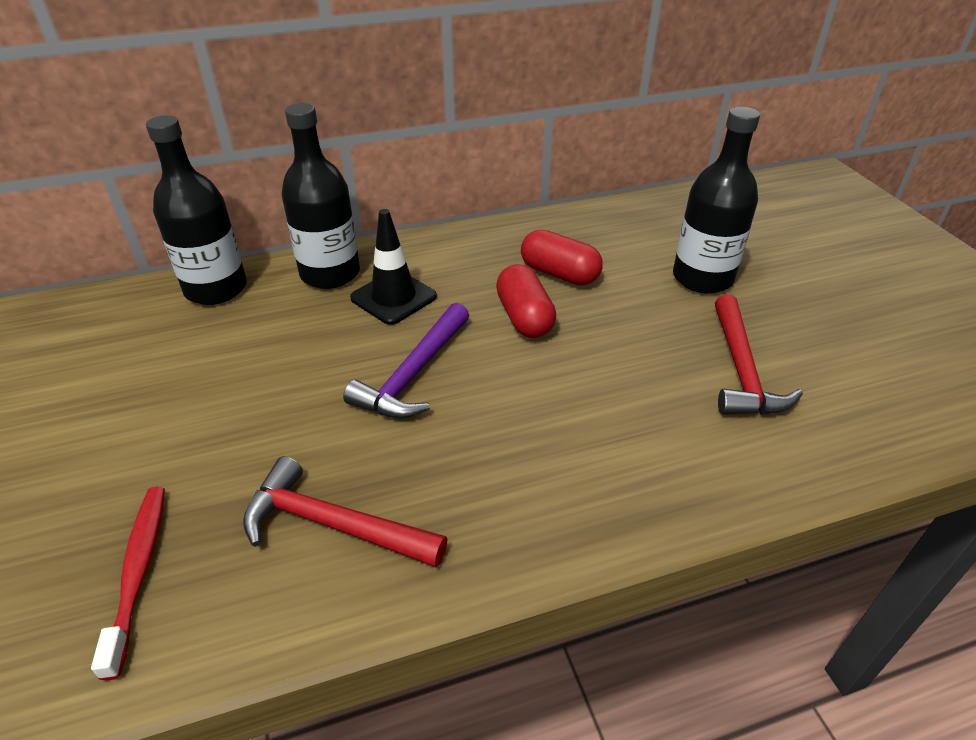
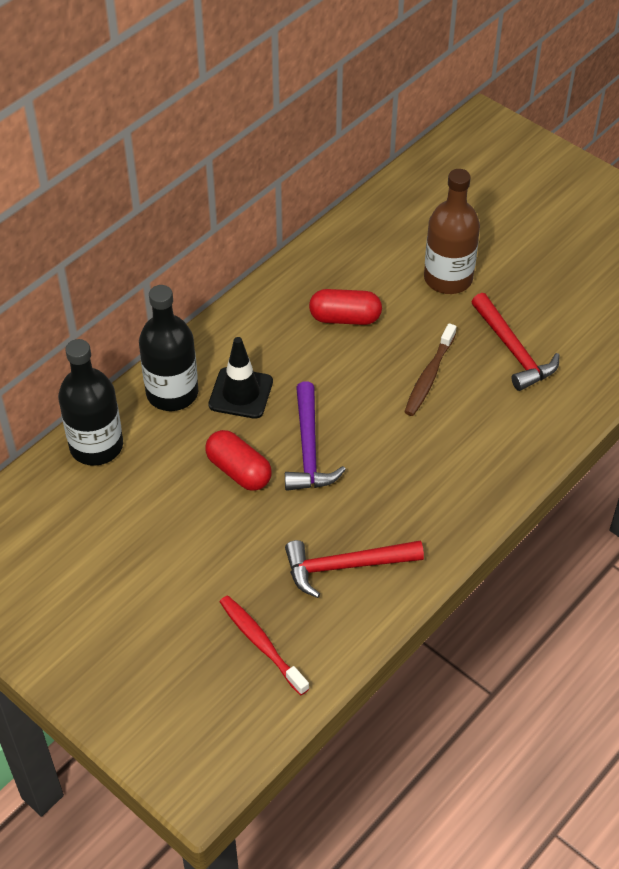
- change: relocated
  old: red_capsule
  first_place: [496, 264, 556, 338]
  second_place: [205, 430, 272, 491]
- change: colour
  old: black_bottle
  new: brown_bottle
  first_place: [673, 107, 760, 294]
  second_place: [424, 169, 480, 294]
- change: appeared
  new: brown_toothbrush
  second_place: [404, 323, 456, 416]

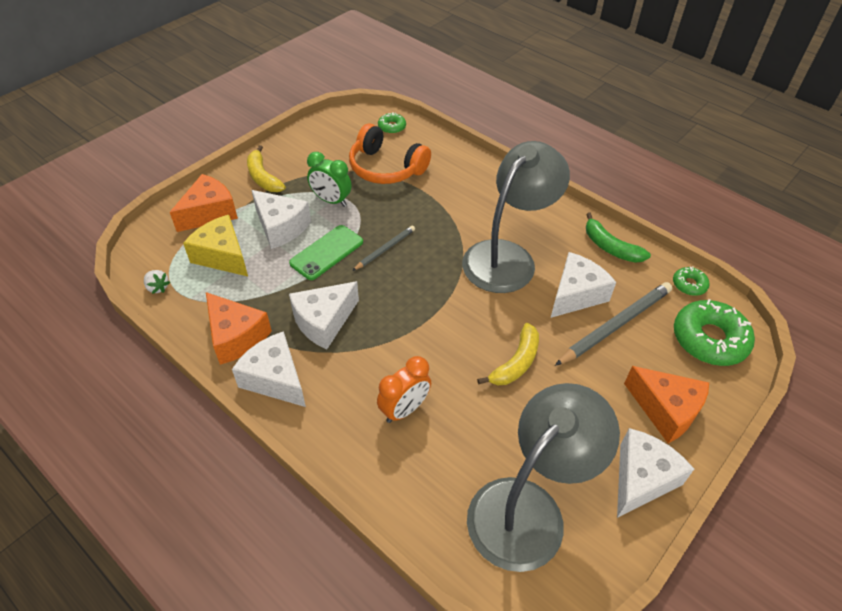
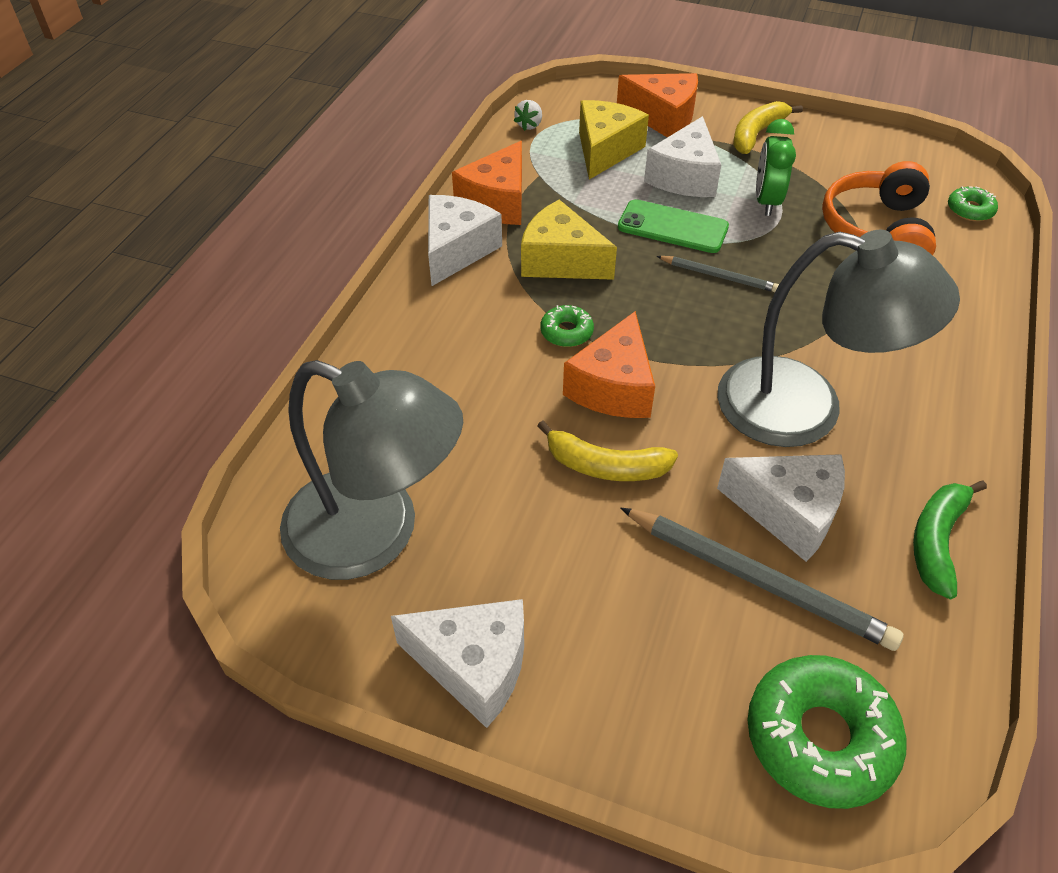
- change: colour
  old: white_cheese
  new: yellow_cheese
  first_place: [289, 281, 359, 349]
  second_place: [521, 200, 617, 280]
- change: missing
  old: orange_clock
  first_place: [377, 356, 431, 423]
- change: relocated
  old: orange_cheese
  first_place: [624, 366, 709, 443]
  second_place: [563, 311, 655, 418]
- change: relocated
  old: green_donut
  first_place: [673, 266, 710, 296]
  second_place: [541, 305, 594, 347]

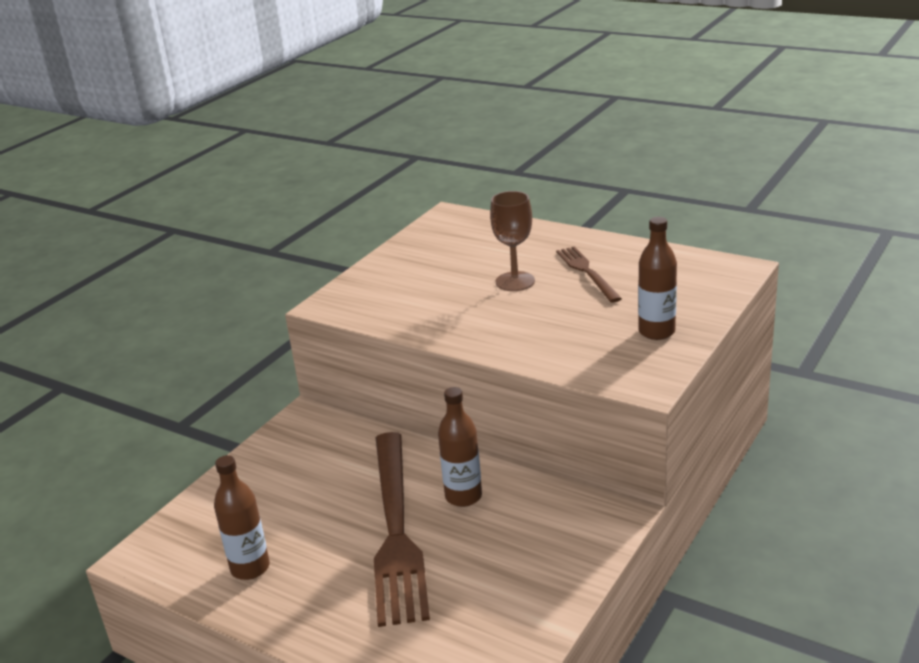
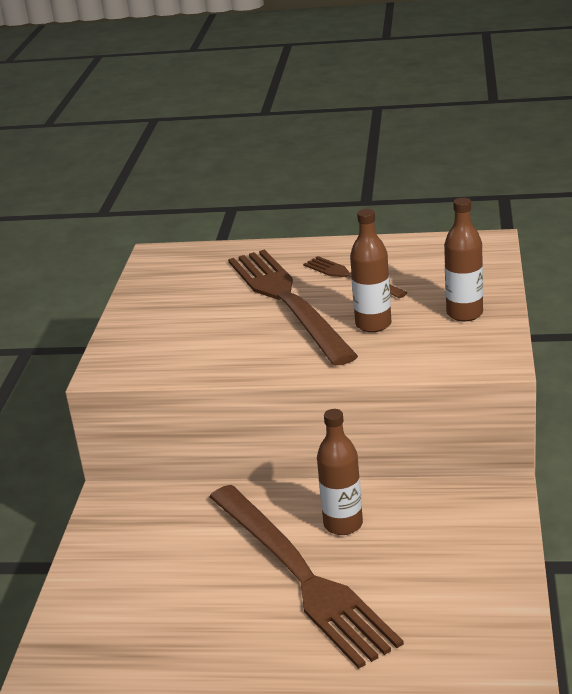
- change: relocated
  old: brown_bottle
  first_place: [214, 455, 270, 580]
  second_place: [350, 209, 392, 332]
- change: exchanged
  old: brown_goblet
  new: brown_fork
  first_place: [490, 191, 535, 291]
  second_place: [228, 249, 358, 366]

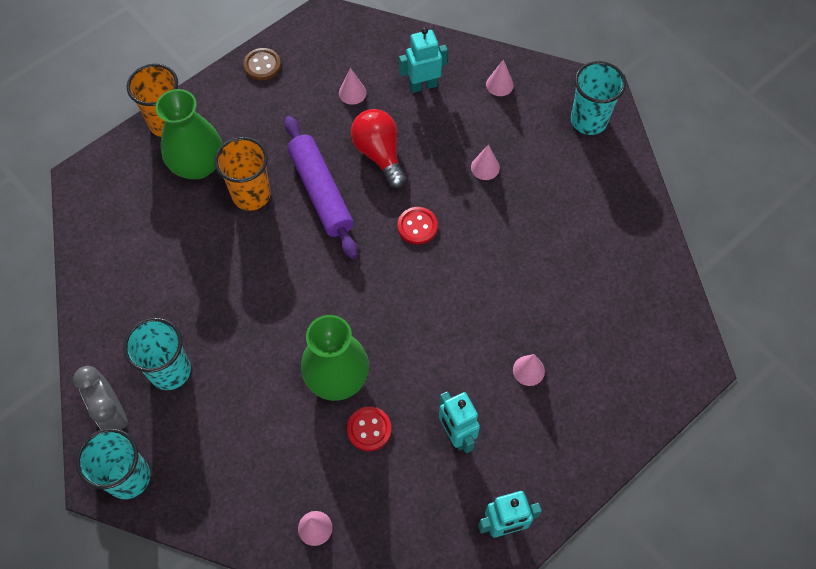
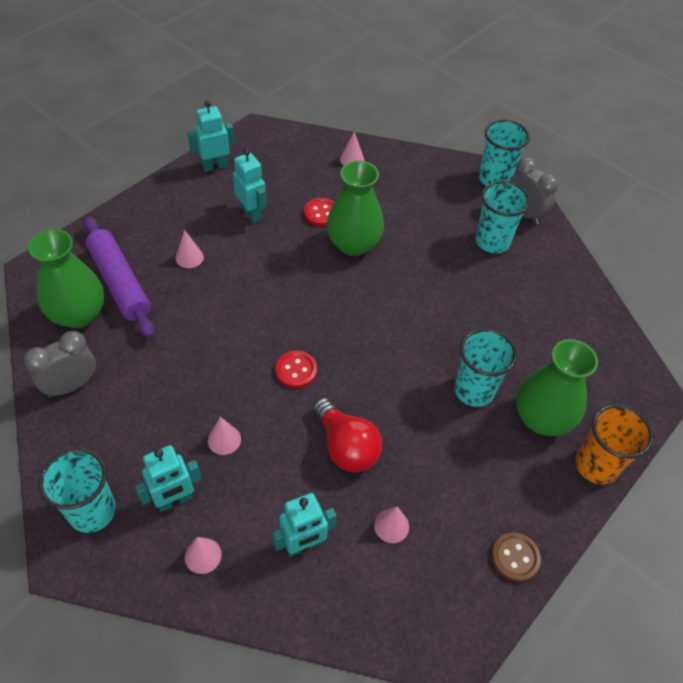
- change: colour
  old: orange_cup
  new: turquoise_cup
  first_place: [214, 137, 271, 211]
  second_place: [454, 328, 517, 407]
- change: relocated
  old: purple_rolling_pin
  first_place: [284, 116, 358, 259]
  second_place: [83, 216, 155, 338]
- change: appeared
  new: grey_clock
  second_place: [24, 331, 96, 398]
- change: appeared
  new: green_vase
  second_place: [28, 229, 104, 328]
- change: appeared
  new: turquoise_robot
  second_place: [135, 445, 202, 512]

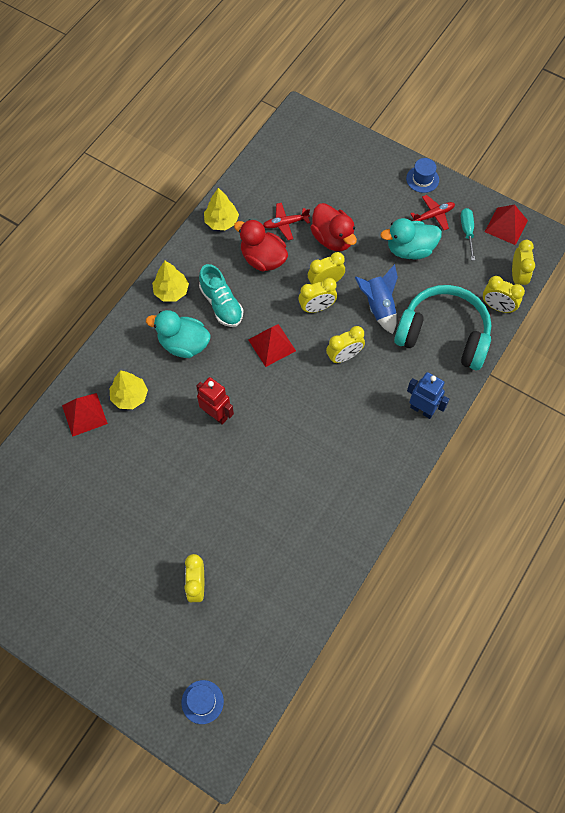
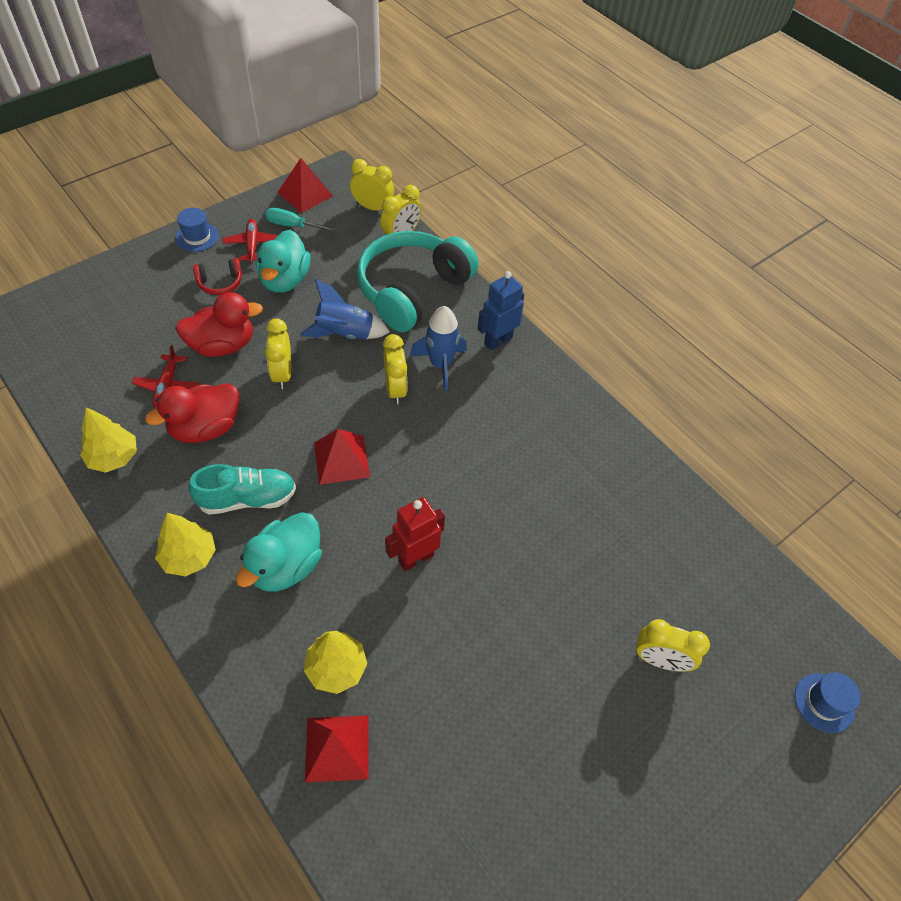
- change: missing
  old: yellow_clock
  first_place: [299, 278, 337, 313]
- change: appeared
  new: red_headphones
  second_place: [193, 258, 242, 295]
- change: appeared
  new: blue_rocket
  second_place: [410, 306, 467, 391]

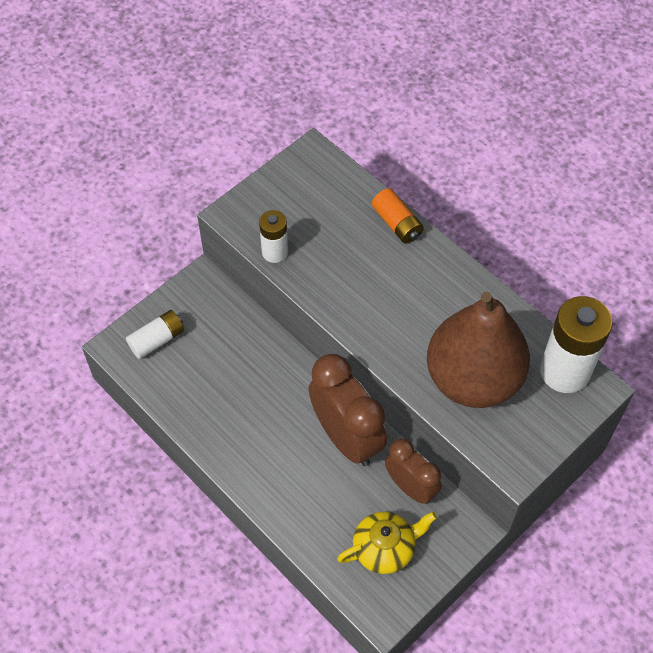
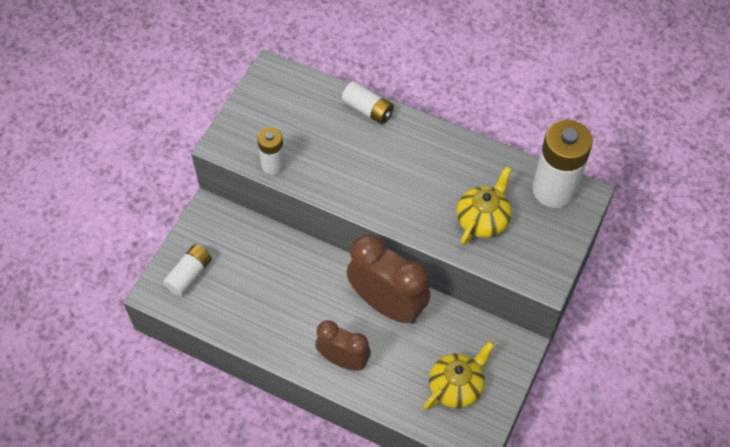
- change: colour
  old: orange_battery
  new: white_battery
  first_place: [372, 188, 424, 244]
  second_place: [342, 81, 394, 124]
- change: relocated
  old: brown_clock
  first_place: [385, 439, 442, 504]
  second_place: [315, 320, 371, 371]
- change: exchanged
  old: brown_pear
  new: yellow_teapot
  first_place: [427, 292, 530, 408]
  second_place: [457, 166, 512, 245]

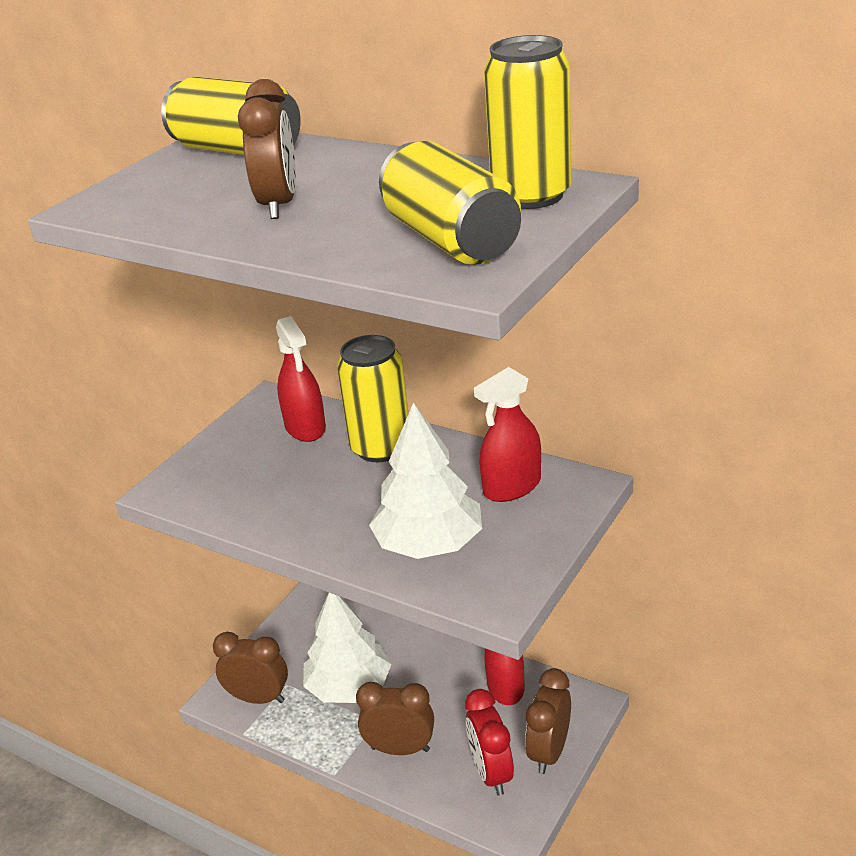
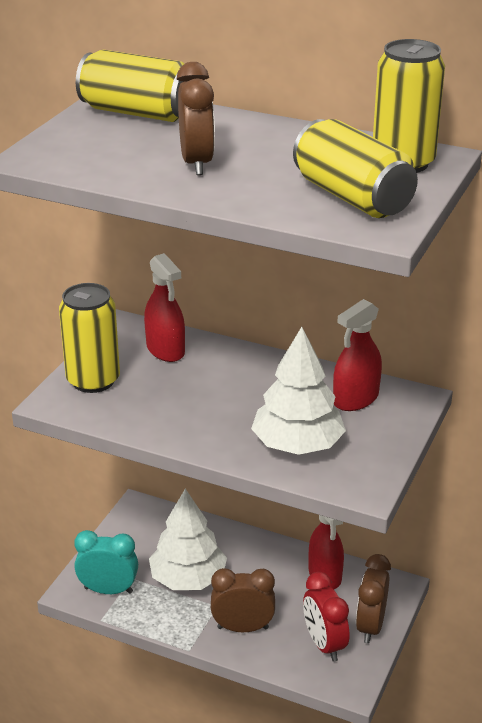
- change: colour
  old: brown_clock
  new: turquoise_clock
  first_place: [213, 632, 288, 704]
  second_place: [74, 530, 138, 594]
- change: relocated
  old: yellow_can
  first_place: [337, 335, 408, 462]
  second_place: [59, 283, 120, 393]

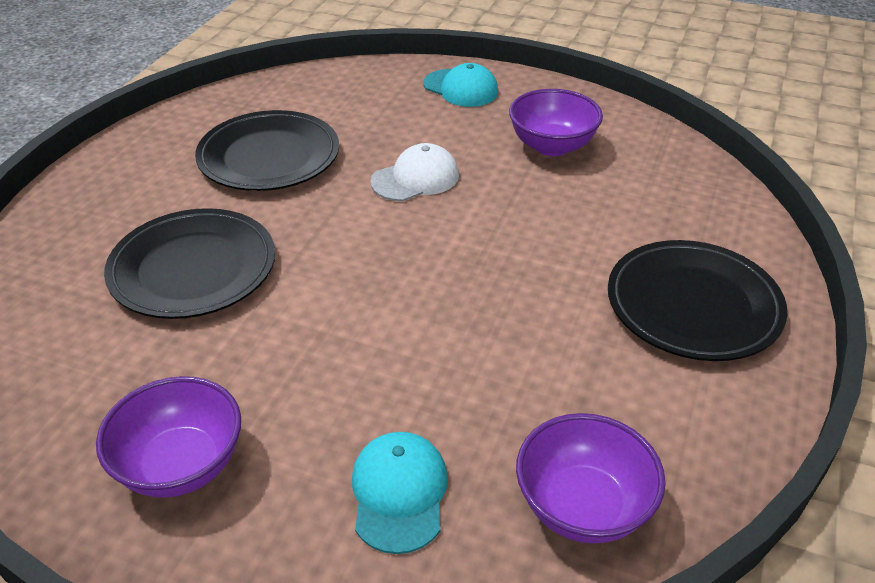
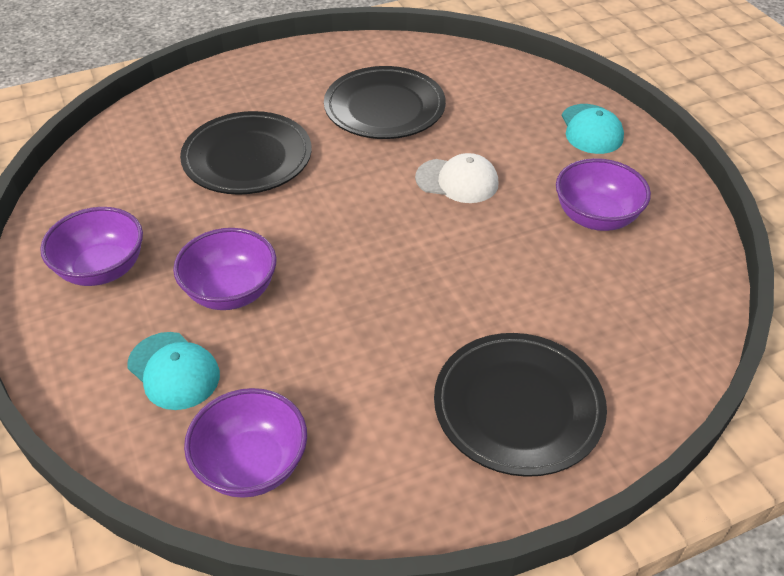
- change: spun
  old: turquoise_cap
  first_place: [352, 432, 448, 554]
  second_place: [127, 332, 220, 410]
  degrees: 90
- change: appeared
  new: purple_bowl
  second_place: [173, 228, 276, 310]

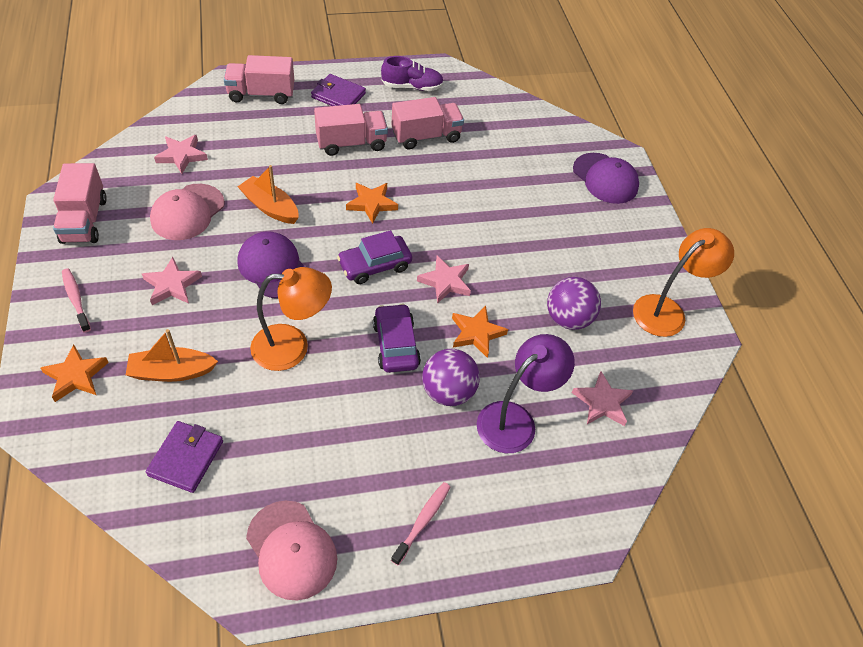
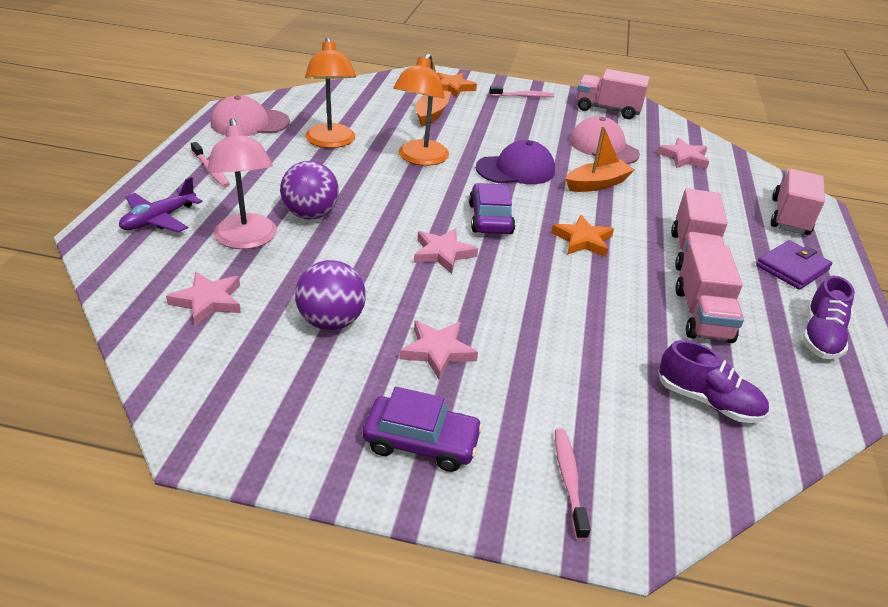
- change: relocated
  old: pink_star
  first_place: [142, 257, 202, 305]
  second_place: [399, 321, 478, 380]
- change: missing
  old: purple_wallet
  first_place: [146, 421, 223, 493]
- change: relocated
  old: purple_car
  first_place: [373, 304, 421, 373]
  second_place: [363, 387, 483, 472]
- change: missing
  old: orange_star
  first_place: [452, 306, 508, 358]
- change: colour
  old: purple_lamp
  new: pink_lamp
  first_place: [477, 334, 575, 453]
  second_place: [207, 118, 277, 249]
- change: exchanged
  old: purple_cap
  new: pink_toothbrush
  first_place: [573, 153, 639, 204]
  second_place: [555, 429, 590, 540]
- change: relocated
  old: orange_lamp
  first_place: [633, 228, 734, 337]
  second_place: [305, 37, 356, 148]
- change: appeared
  new: purple_plane
  second_place: [119, 177, 202, 233]
- change: appeared
  new: purple_shoe
  second_place: [658, 340, 769, 423]

